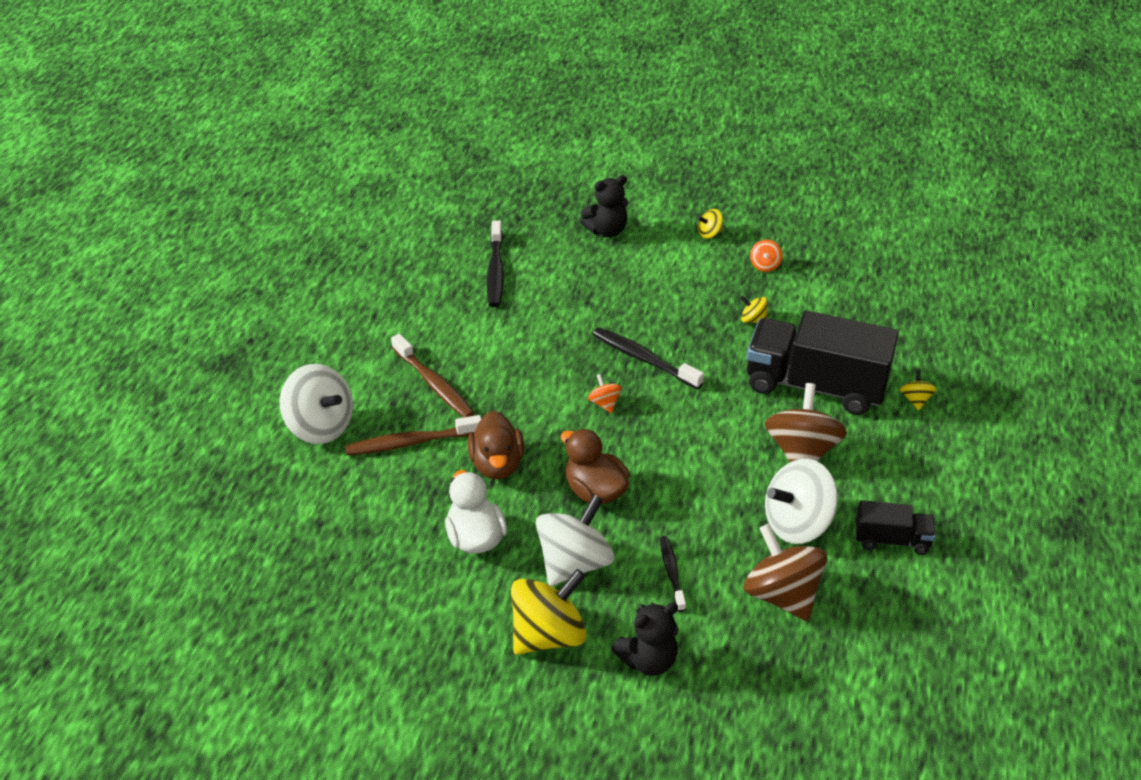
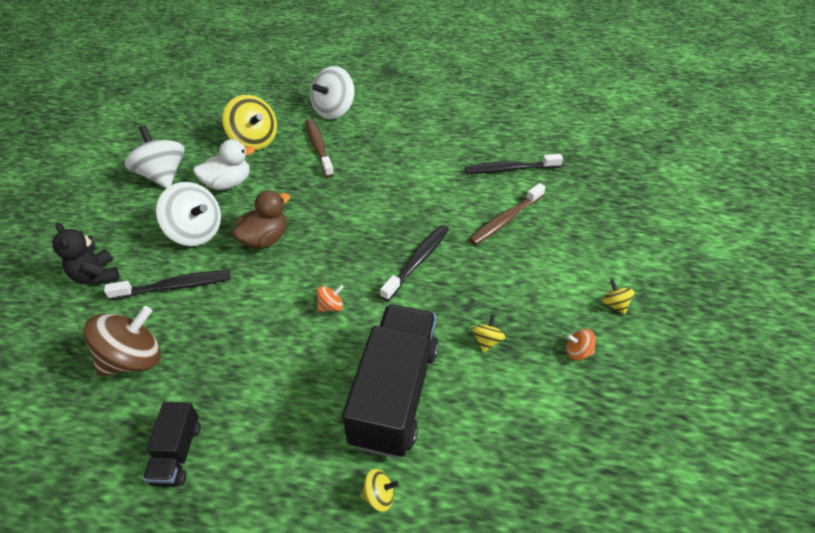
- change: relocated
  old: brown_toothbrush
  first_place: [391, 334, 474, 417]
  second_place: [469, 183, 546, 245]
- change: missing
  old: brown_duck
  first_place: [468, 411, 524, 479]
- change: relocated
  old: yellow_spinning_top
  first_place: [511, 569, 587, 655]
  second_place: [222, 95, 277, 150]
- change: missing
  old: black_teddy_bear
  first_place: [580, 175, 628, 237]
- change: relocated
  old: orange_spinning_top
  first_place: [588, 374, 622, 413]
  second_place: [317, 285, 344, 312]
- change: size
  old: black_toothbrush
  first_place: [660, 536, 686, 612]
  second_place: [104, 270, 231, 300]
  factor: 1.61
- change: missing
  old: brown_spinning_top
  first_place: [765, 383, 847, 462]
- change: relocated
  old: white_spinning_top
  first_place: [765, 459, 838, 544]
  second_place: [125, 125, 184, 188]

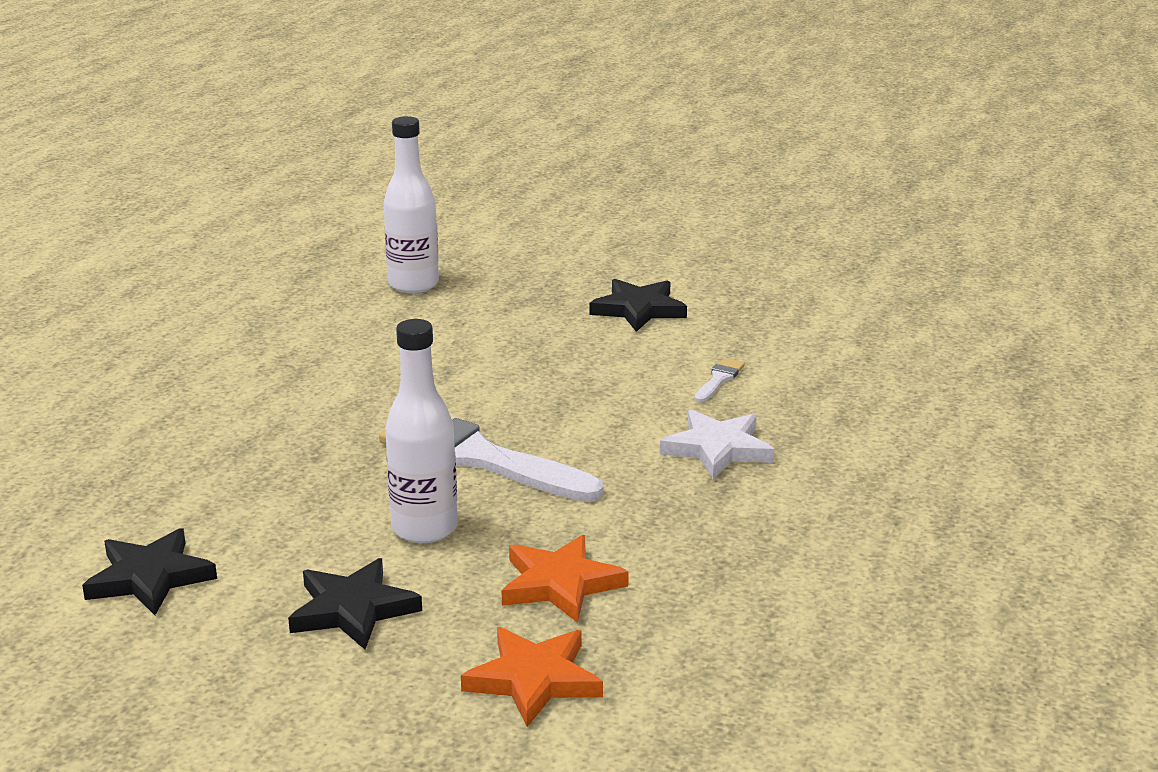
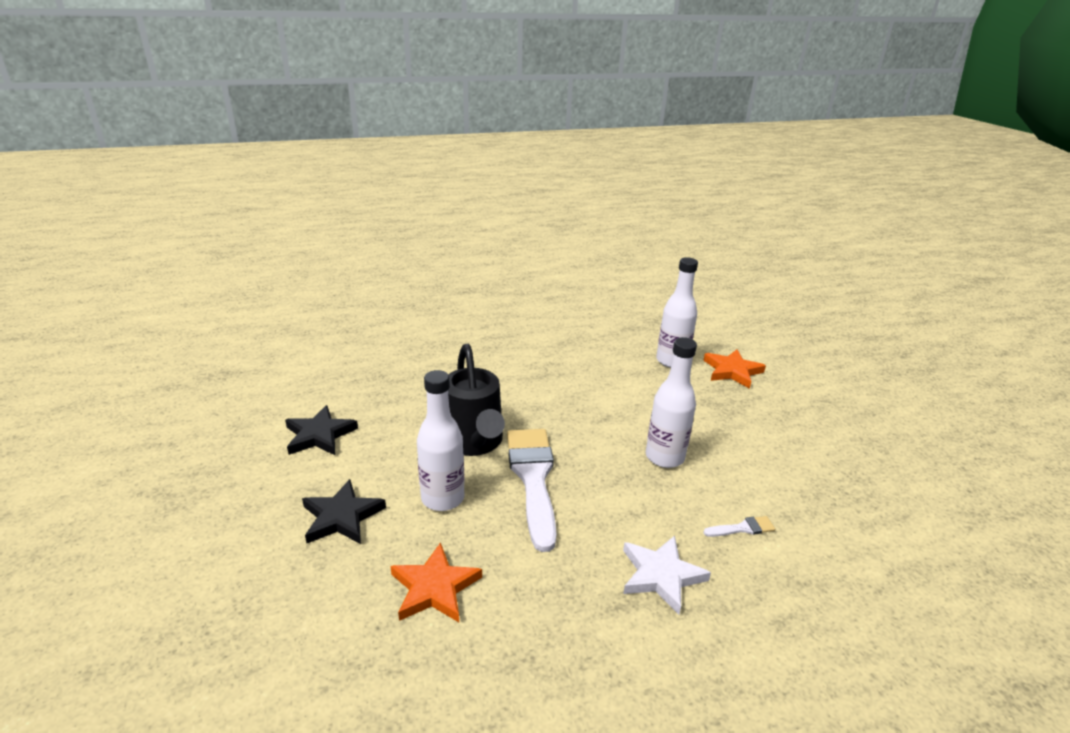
- change: relocated
  old: orange_star
  first_place: [461, 627, 603, 727]
  second_place: [703, 349, 766, 389]
- change: missing
  old: black_star
  first_place: [590, 279, 687, 332]
- change: appeared
  new: black_watering_can
  second_place: [448, 344, 505, 456]
- change: appeared
  new: white_bottle
  second_place: [646, 337, 697, 468]

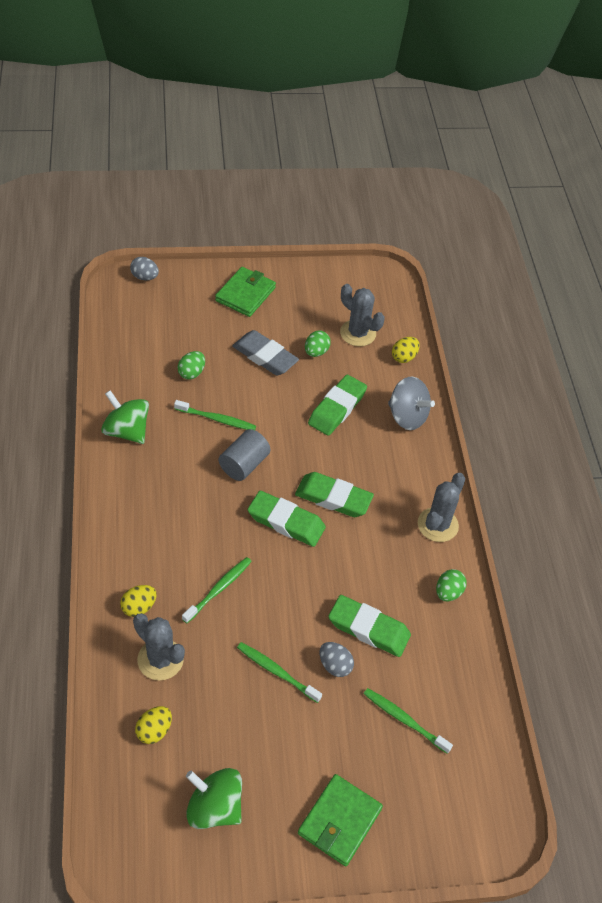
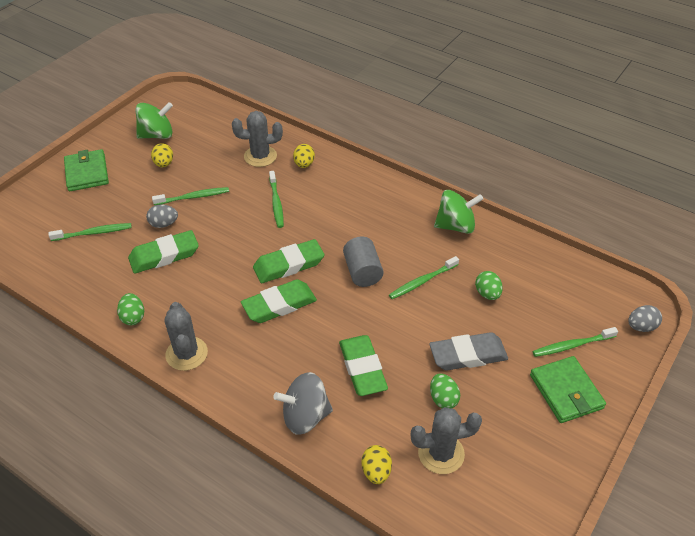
- change: relocated
  old: yellow_egg
  first_place: [135, 706, 172, 744]
  second_place: [151, 143, 173, 167]
- change: appeared
  new: green_toothbrush
  second_place: [532, 327, 618, 357]

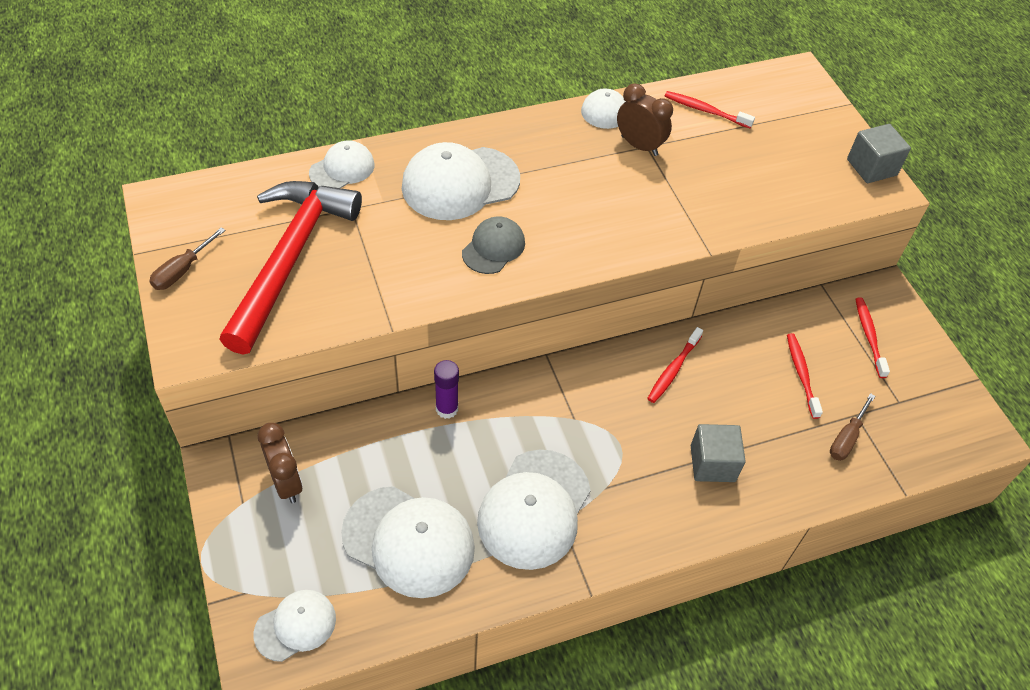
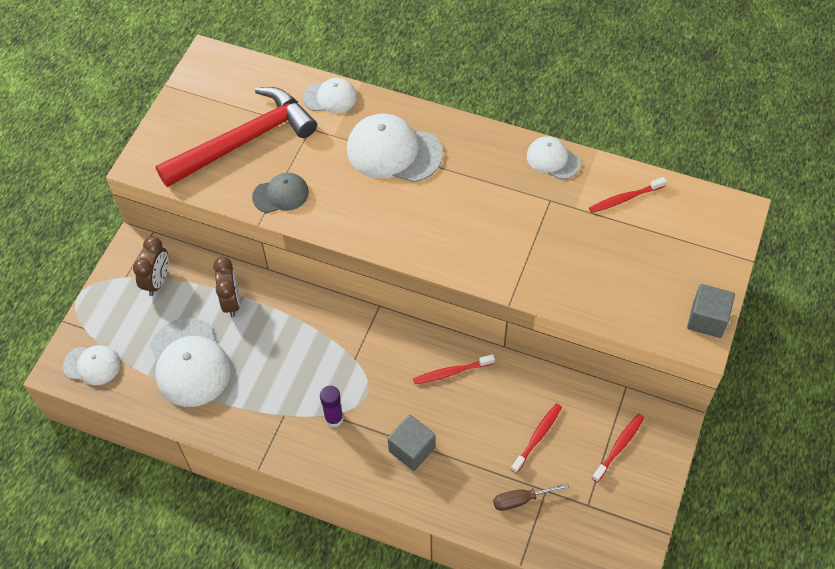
- change: missing
  old: brown_screwdriver
  first_place: [150, 228, 226, 290]
- change: relocated
  old: purple_glue_stick
  first_place: [434, 360, 459, 419]
  second_place: [320, 386, 343, 427]
- change: relocated
  old: grey_cap
  first_place: [462, 216, 525, 274]
  second_place: [252, 173, 309, 213]
- change: missing
  old: white_cap
  first_place: [477, 450, 591, 570]
- change: relocated
  old: brown_clock
  first_place: [617, 83, 673, 156]
  second_place: [213, 257, 240, 317]
- change: spun
  old: red_toothbrush
  first_place: [665, 91, 755, 128]
  second_place: [589, 177, 667, 213]
  degrees: -90

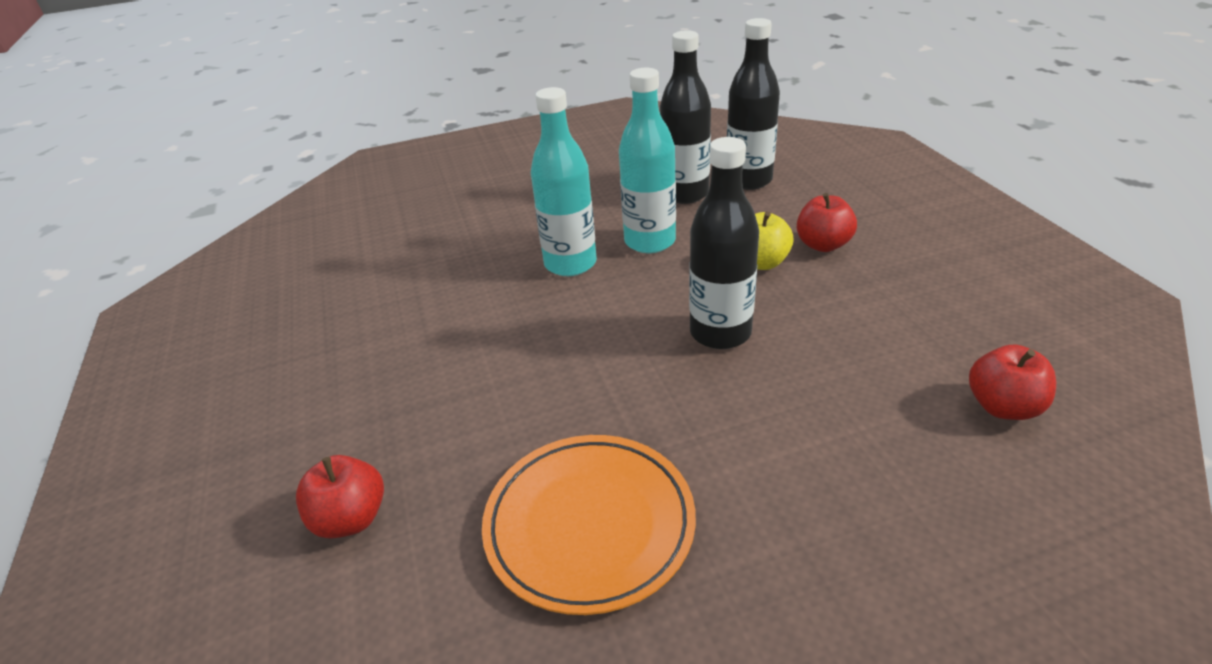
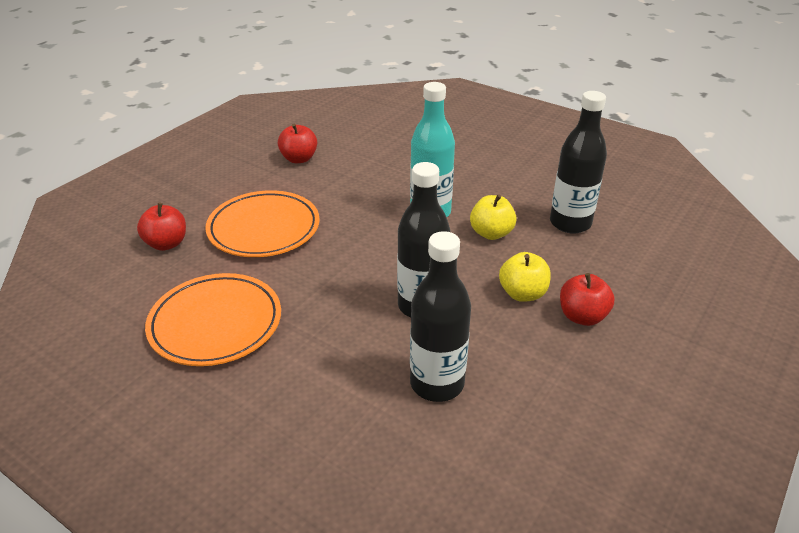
- change: exchanged
  old: turquoise_bottle
  new: yellow_apple
  first_place: [619, 68, 676, 253]
  second_place: [470, 194, 517, 240]
- change: relocated
  old: black_bottle
  first_place: [727, 18, 780, 190]
  second_place: [410, 231, 471, 402]
- change: relocated
  old: red_apple
  first_place: [969, 345, 1056, 420]
  second_place: [278, 124, 317, 163]
- change: appeared
  new: orange_plate
  second_place: [205, 190, 320, 257]

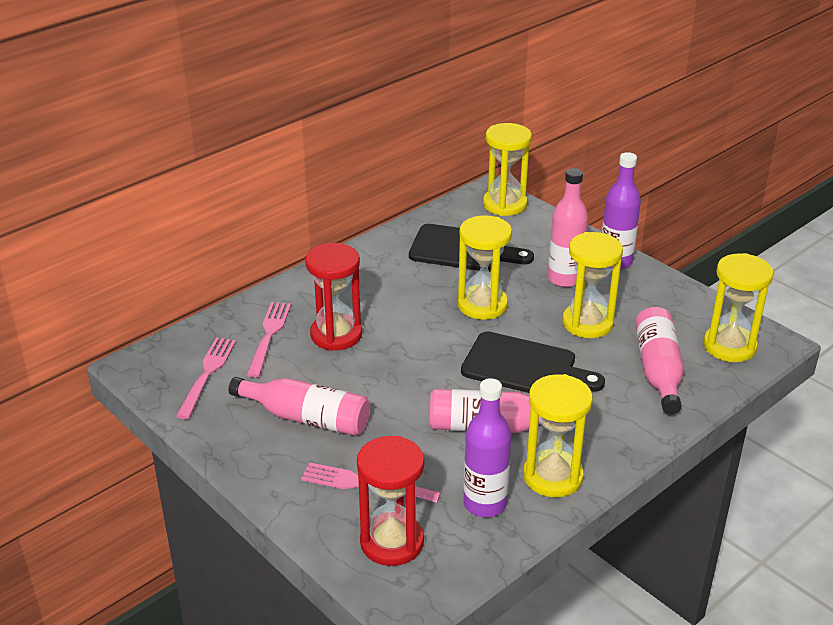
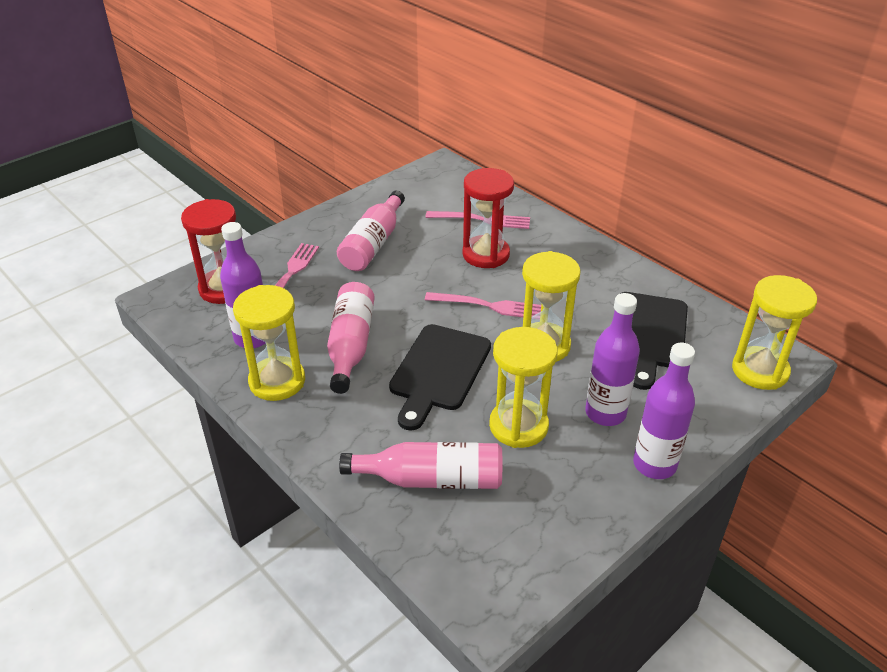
- change: relocated
  old: pink_fork
  first_place: [176, 338, 236, 419]
  second_place: [425, 292, 541, 317]
- change: colour
  old: pink_bottle
  new: purple_bottle
  first_place: [548, 168, 588, 287]
  second_place: [585, 293, 640, 426]
- change: missing
  old: yellow_hourglass
  first_place: [703, 253, 774, 362]

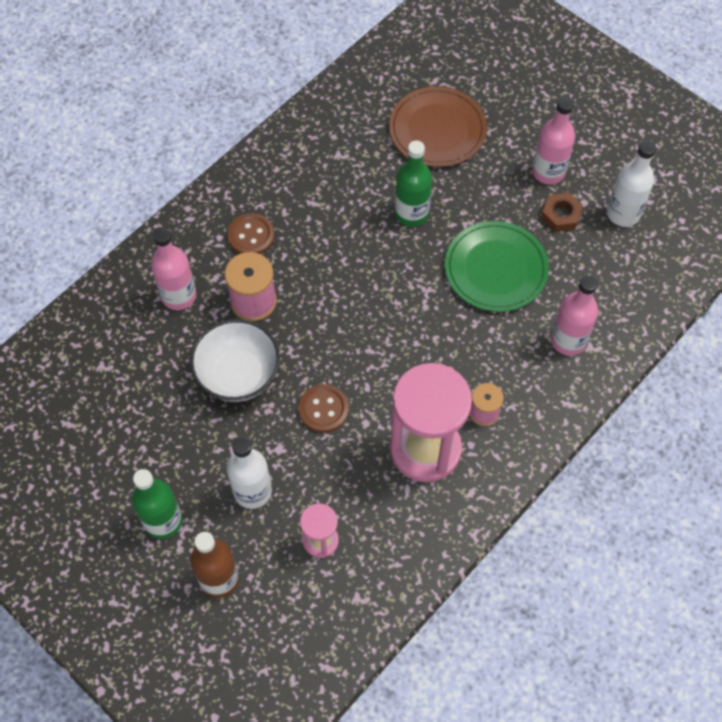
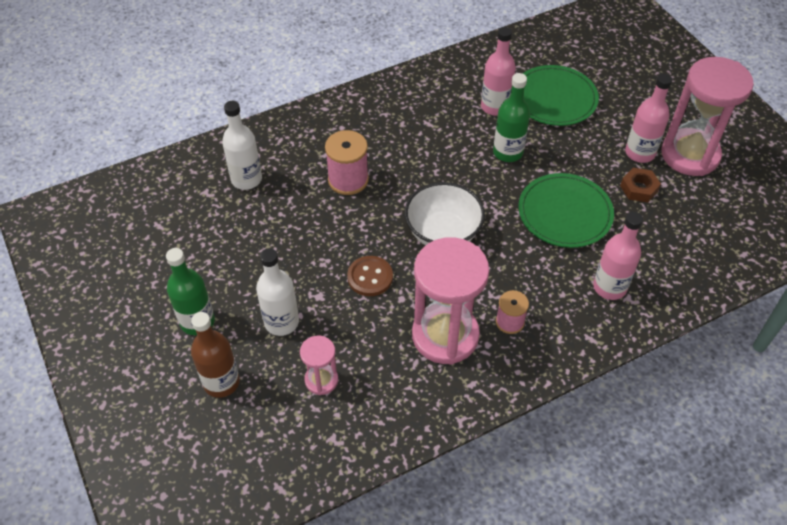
- change: relocated
  old: pink_bottle
  first_place: [151, 228, 196, 310]
  second_place: [481, 27, 516, 116]
- change: relocated
  old: white_bowl
  first_place: [190, 319, 280, 402]
  second_place: [405, 182, 485, 245]
- change: missing
  old: brown_button
  first_place: [227, 213, 274, 254]
- change: colour
  old: brown_plate
  new: green_plate
  first_place: [389, 86, 487, 167]
  second_place: [523, 65, 599, 126]
- change: relocated
  old: white_bottle
  first_place: [607, 141, 656, 227]
  second_place: [222, 101, 262, 190]
- change: appeared
  new: pink_hourglass
  second_place: [661, 57, 754, 176]

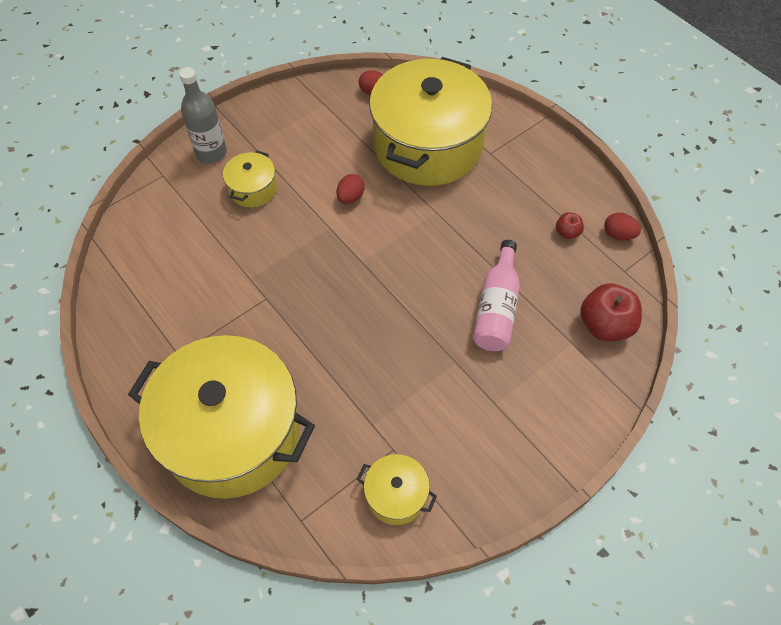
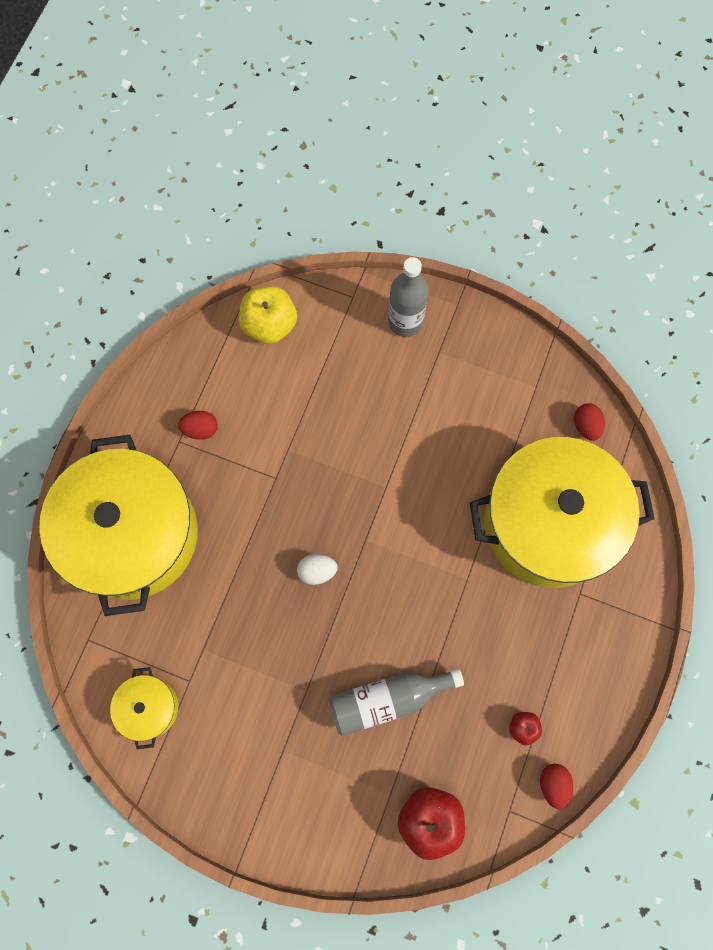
- change: missing
  old: yellow_pot
  first_place: [223, 150, 277, 207]
- change: relocated
  old: red_egg
  first_place: [337, 174, 365, 204]
  second_place: [178, 411, 218, 440]
- change: colour
  old: pink_bottle
  new: grey_bottle
  first_place: [473, 240, 520, 351]
  second_place: [329, 668, 464, 736]
- change: appeared
  new: yellow_apple
  second_place: [239, 286, 297, 344]
- change: appeared
  new: white_egg
  second_place: [297, 554, 338, 585]

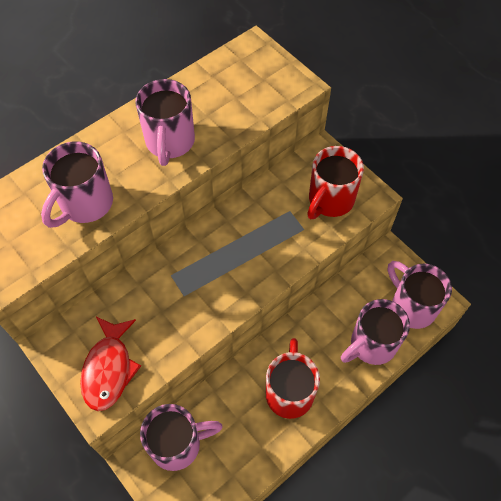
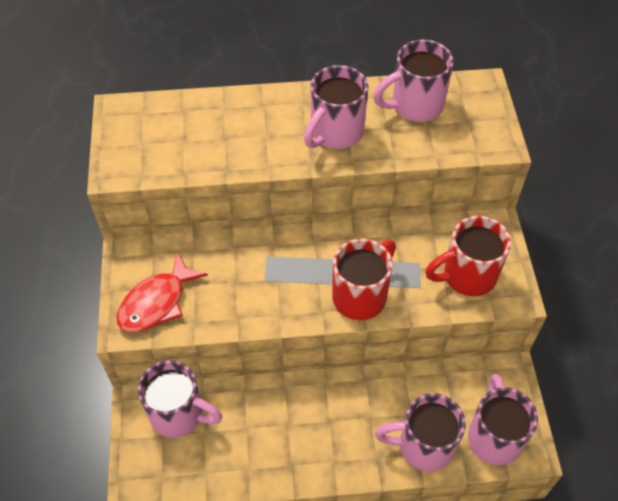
- change: relocated
  old: pink_mug
  first_place: [41, 141, 113, 228]
  second_place: [373, 39, 454, 122]
- change: relocated
  old: red_mug
  first_place: [266, 338, 320, 419]
  second_place: [332, 239, 396, 320]

